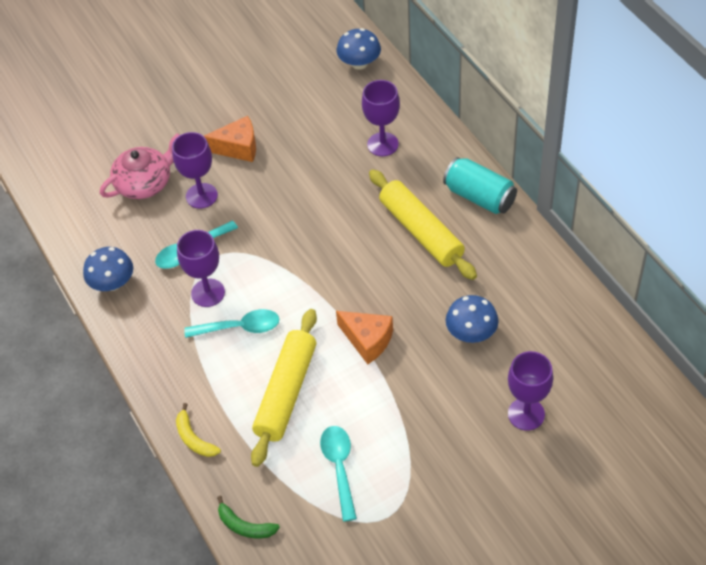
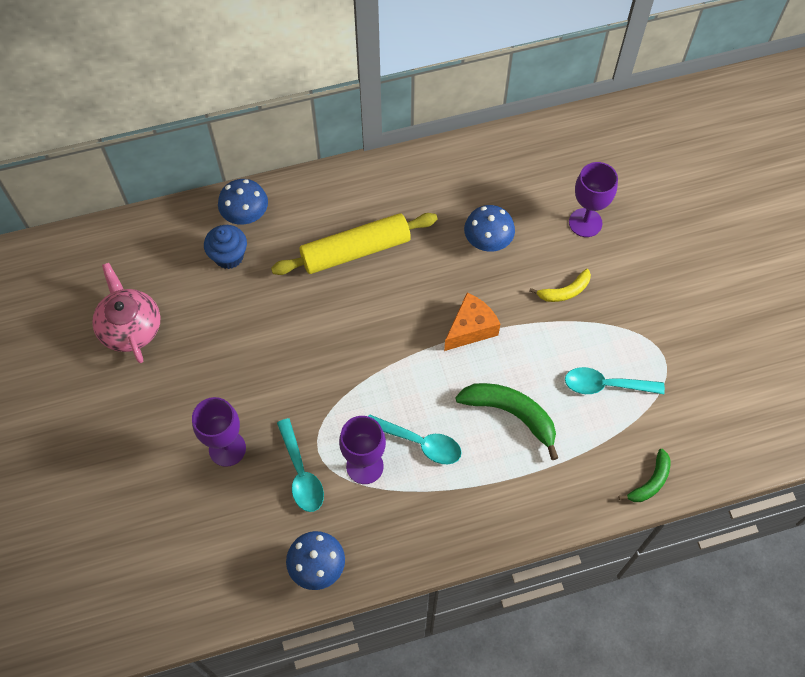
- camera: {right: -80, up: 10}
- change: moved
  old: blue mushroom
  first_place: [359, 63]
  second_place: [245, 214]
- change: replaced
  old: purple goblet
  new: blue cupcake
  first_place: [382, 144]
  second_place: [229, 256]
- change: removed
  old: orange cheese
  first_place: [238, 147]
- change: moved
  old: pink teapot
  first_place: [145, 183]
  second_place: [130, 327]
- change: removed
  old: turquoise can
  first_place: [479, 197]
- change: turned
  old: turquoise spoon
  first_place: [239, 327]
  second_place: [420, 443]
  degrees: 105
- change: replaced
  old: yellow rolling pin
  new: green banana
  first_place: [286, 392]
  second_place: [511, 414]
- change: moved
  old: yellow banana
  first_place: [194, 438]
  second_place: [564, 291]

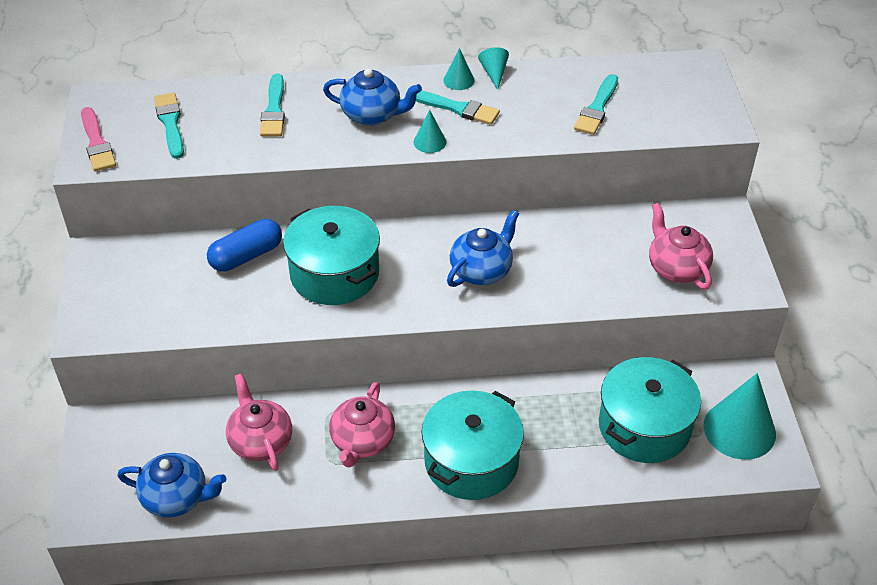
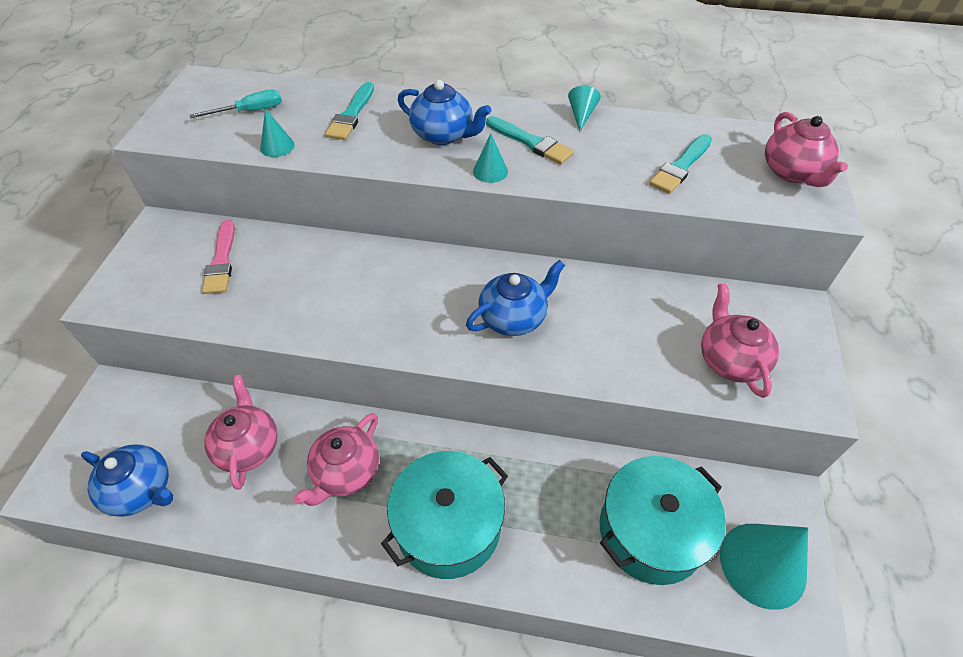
- camera: {right: 15, up: 5}
- change: moved
  old: turquoise cone
  first_place: [458, 80]
  second_place: [277, 146]
- change: replaced
  old: turquoise brush
  new: turquoise screwdriver
  first_place: [170, 123]
  second_place: [250, 111]
- change: moved
  old: pink brush
  first_place: [97, 143]
  second_place: [221, 261]
- change: removed
  old: turquoise pot
  first_place: [334, 273]
- change: removed
  old: blue capsule
  first_place: [246, 256]
- change: added
  new: pink teapot
  second_place: [792, 172]

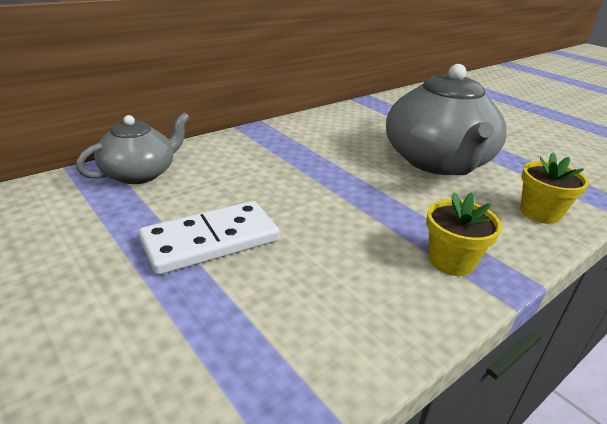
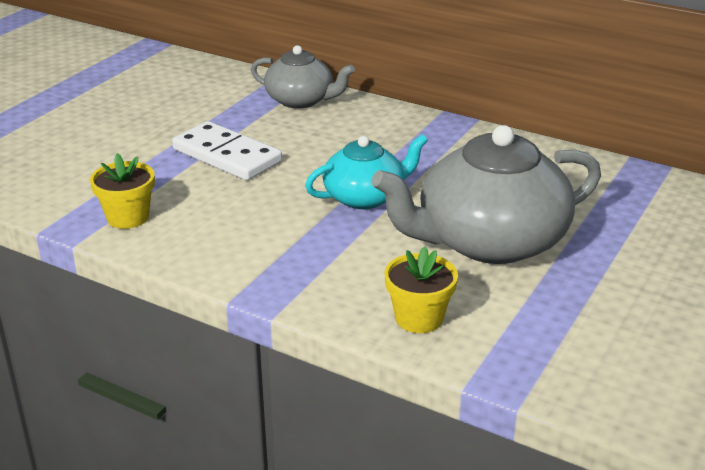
- camera: {right: 70, up: 0}
- change: moved
  old: yellow flower pot
  first_place: [451, 261]
  second_place: [128, 217]
- change: added
  new: turquoise teapot
  second_place: [365, 197]

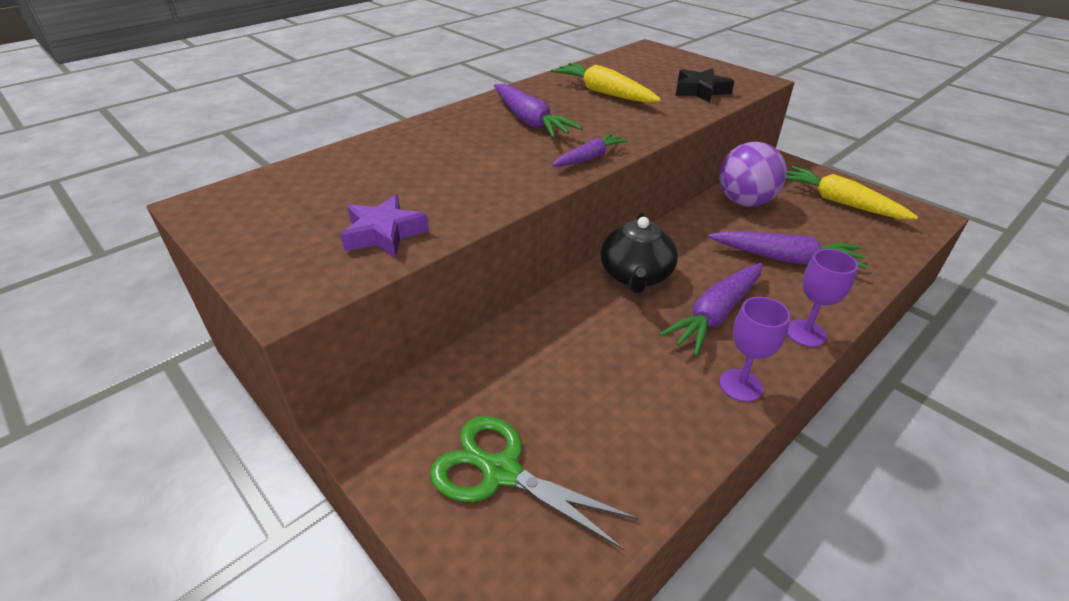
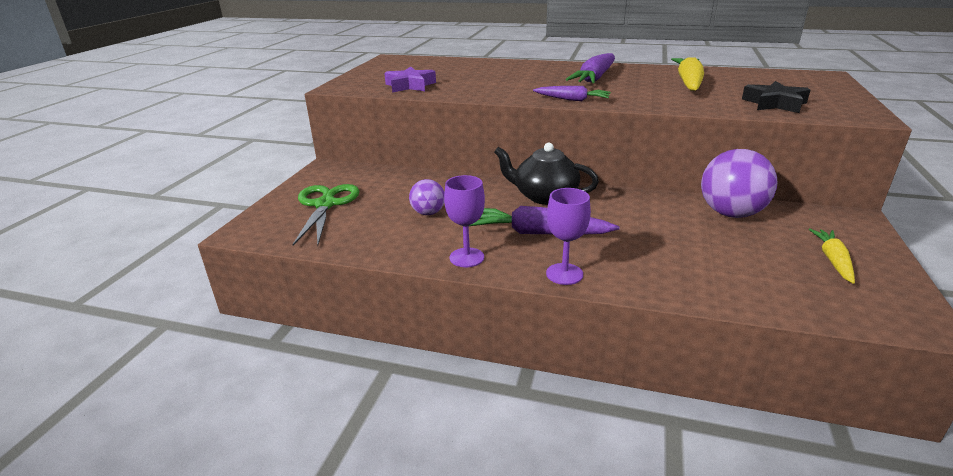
- camera: {right: 60, up: -10}
- change: resized
  old: yellow carrot
  first_place: [840, 202]
  second_place: [833, 260]
  factor: 0.61
- change: turned
  old: black teapot
  first_place: [635, 276]
  second_place: [544, 196]
  degrees: 45
- change: removed
  old: purple carrot
  first_place: [784, 258]
- change: added
  new: purple ball
  second_place: [428, 213]

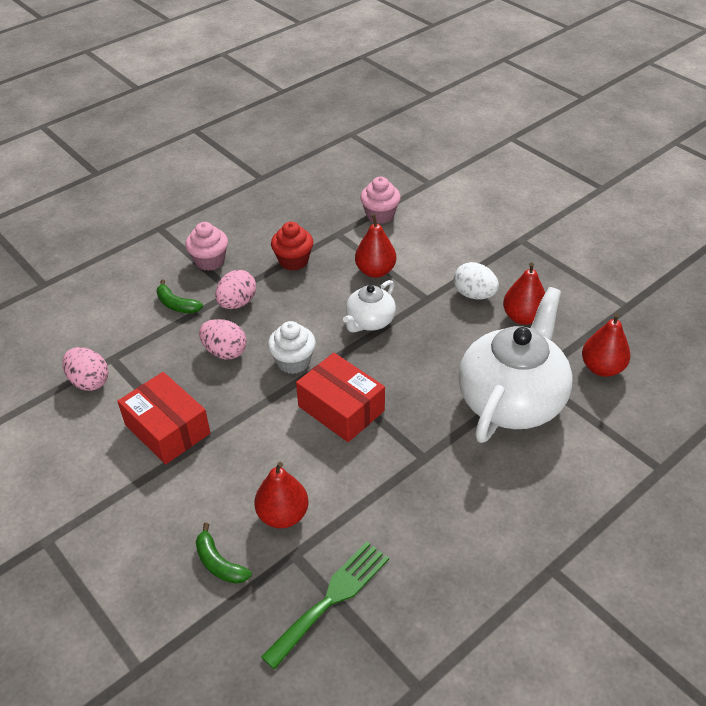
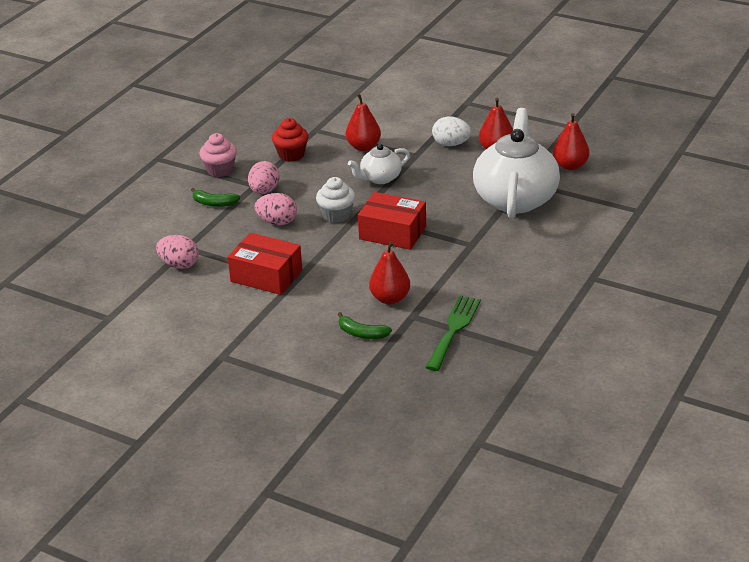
- camera: {right: -20, up: -10}
- change: removed
  old: pink cupcake
  first_place: [380, 215]
- change: turned
  old: white teapot
  first_place: [369, 321]
  second_place: [380, 178]
  degrees: 45

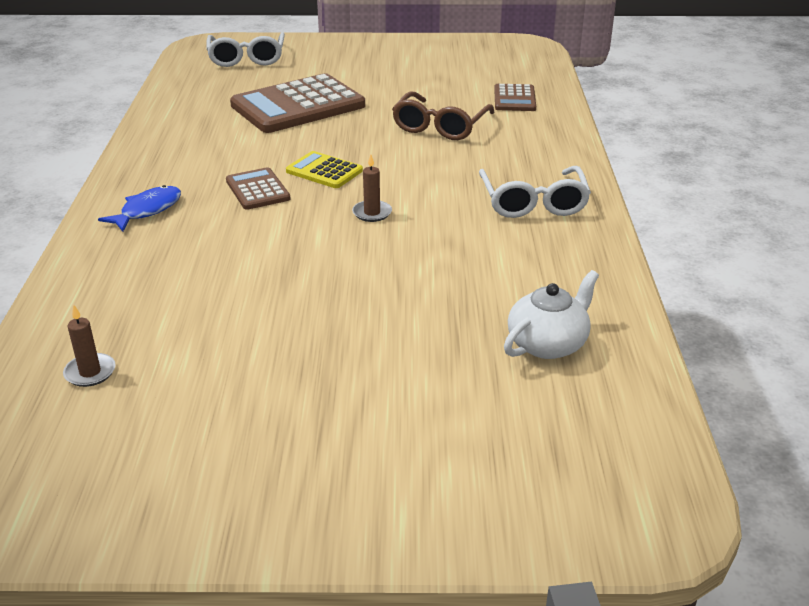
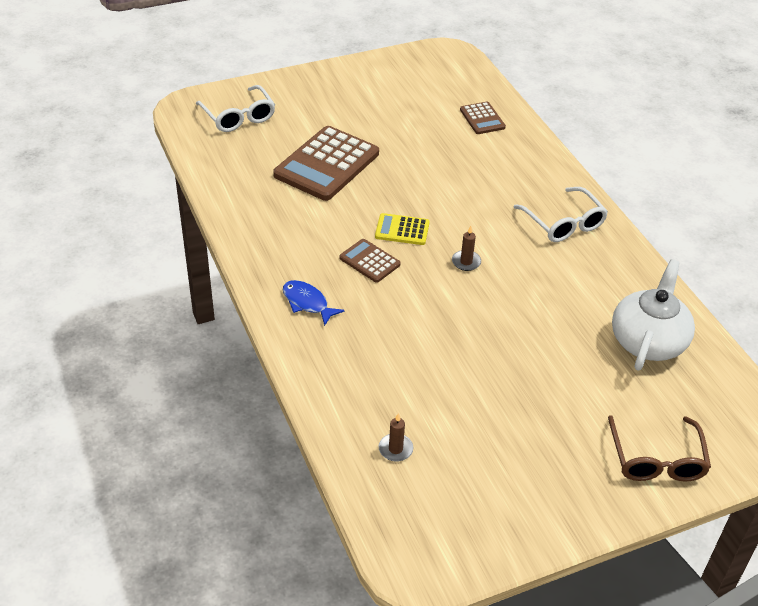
- camera: {right: -25, up: 10}
- change: moved
  old: brown glasses
  first_place: [440, 126]
  second_place: [656, 459]
- change: turned
  old: blue fish
  first_place: [147, 210]
  second_place: [307, 303]
  degrees: -60
- change: resized
  old: white teapot
  first_place: [548, 343]
  second_place: [648, 340]
  factor: 1.52

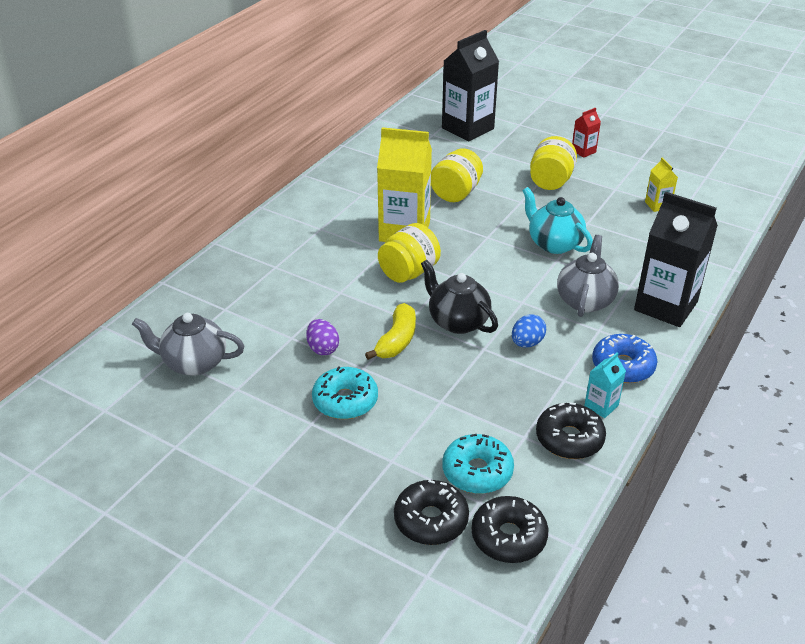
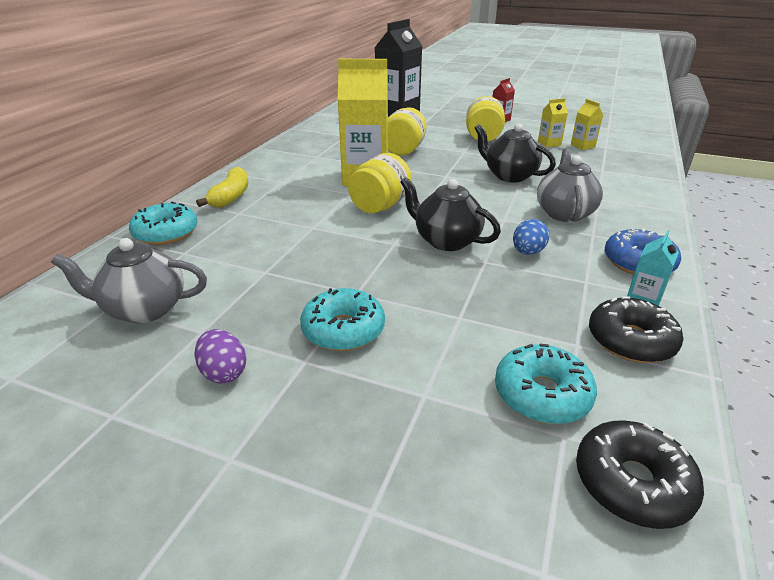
- camera: {right: -10, up: -5}
- change: recoloured
  old: turquoise teapot
  new: black teapot
  first_place: [553, 244]
  second_place: [509, 176]
- change: removed
  old: black carton
  first_place: [665, 306]
- change: moved
  old: yellow banana
  first_place: [397, 340]
  second_place: [231, 197]
- change: moved
  old: purple egg
  first_place: [323, 348]
  second_place: [224, 372]
- change: removed
  old: black donut
  first_place: [431, 520]
- change: added
  new: yellow carton
  second_place: [549, 143]
- change: added
  new: turquoise donut
  second_place: [166, 233]

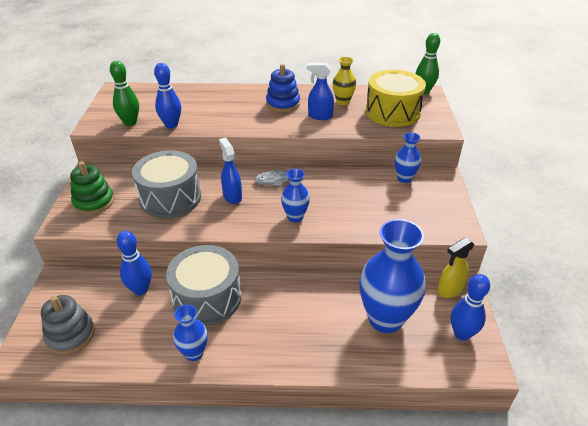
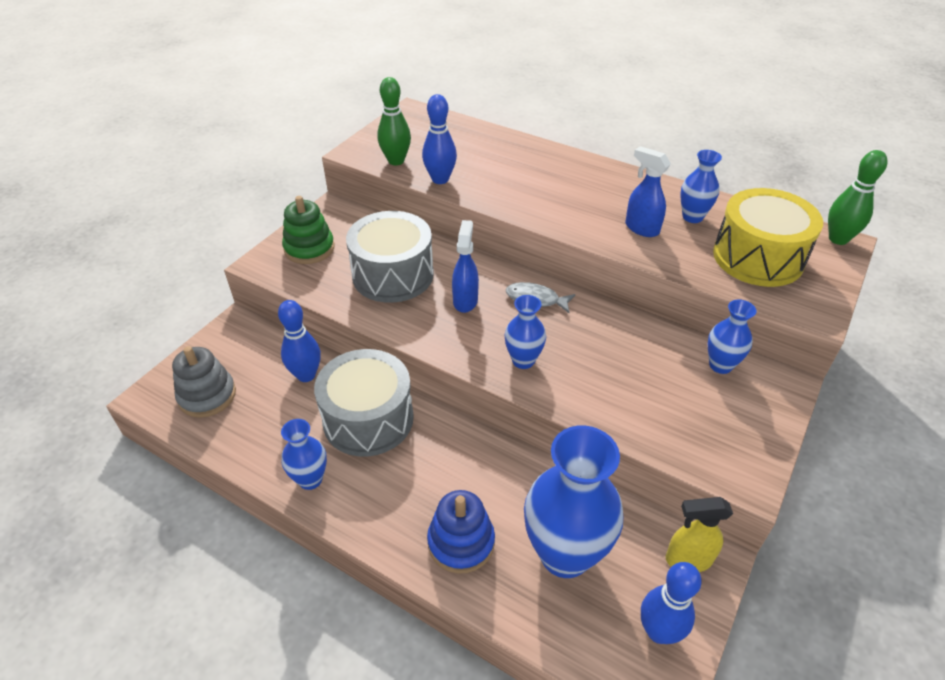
- camera: {right: 30, up: 5}
- change: recoloured
  old: yellow vase
  new: blue vase
  first_place: [343, 102]
  second_place: [692, 217]
- change: moved
  old: blue stacking toy
  first_place: [283, 104]
  second_place: [461, 542]

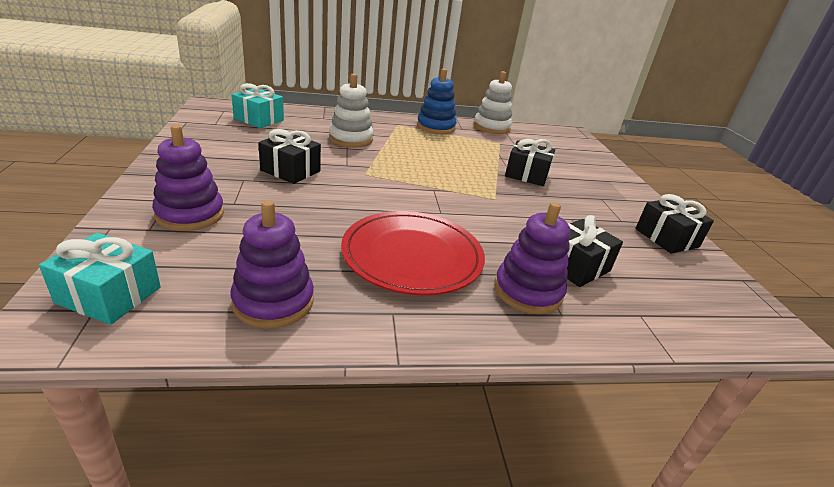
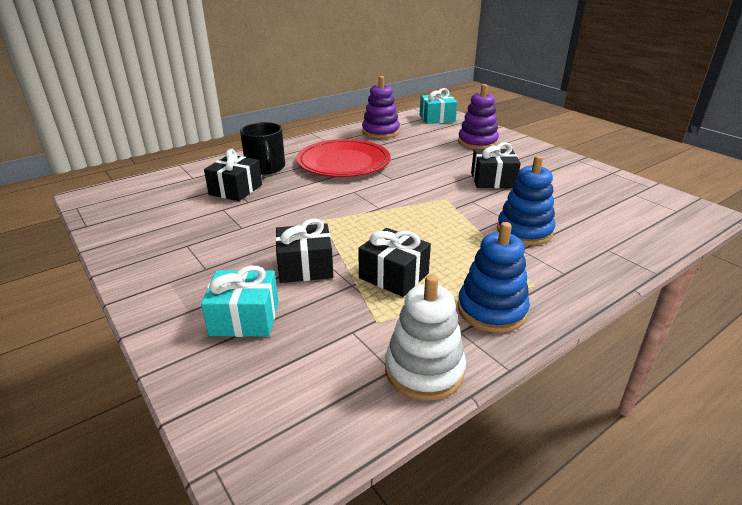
- camera: {right: 155, up: 0}
- change: recoloured
  old: white stacking toy
  new: blue stacking toy
  first_place: [351, 139]
  second_place: [524, 231]
- change: moved
  old: turquoise gift
  first_place: [259, 119]
  second_place: [244, 318]
- change: moved
  old: black gift
  first_place: [666, 238]
  second_place: [394, 275]
- change: replaced
  old: purple stacking toy
  new: black mug
  first_place: [527, 291]
  second_place: [265, 167]

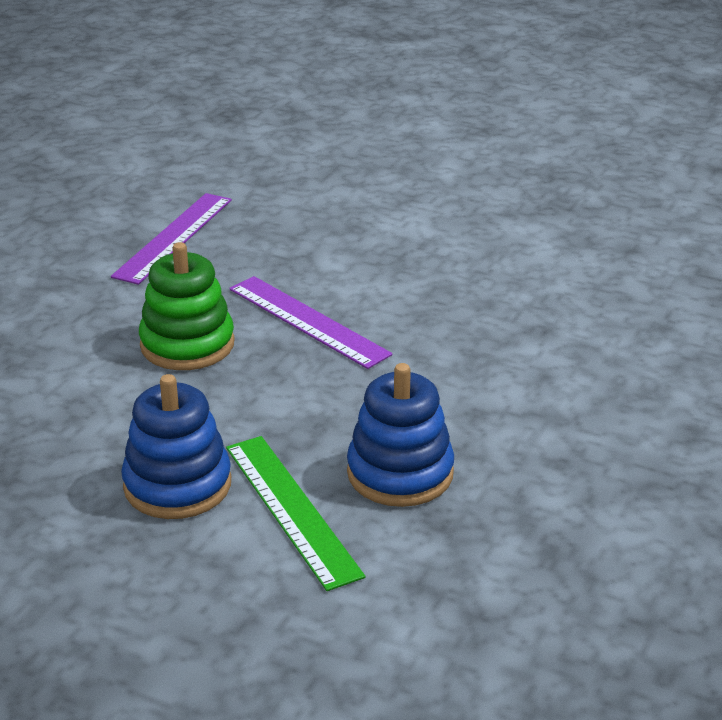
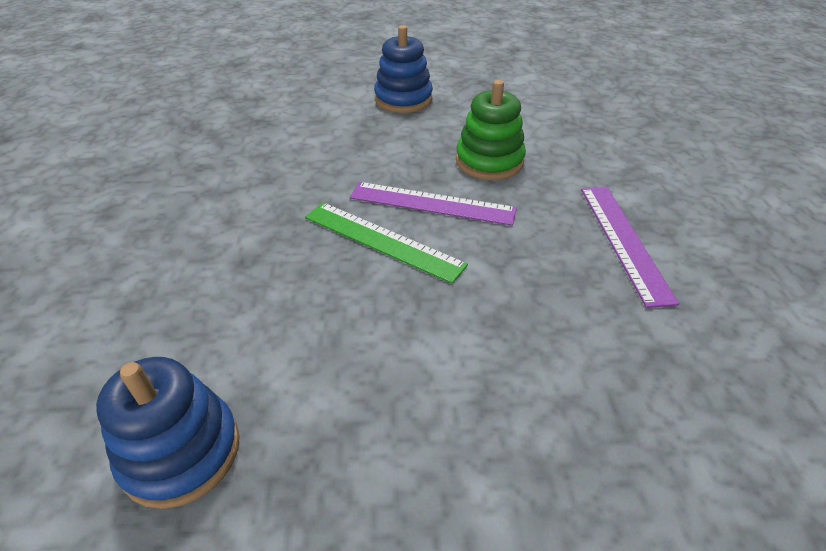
- camera: {right: 150, up: 10}
- change: moved
  old: blue stacking toy
  first_place: [400, 473]
  second_place: [181, 452]
- change: moved
  old: green ruler
  first_place: [292, 509]
  second_place: [382, 240]

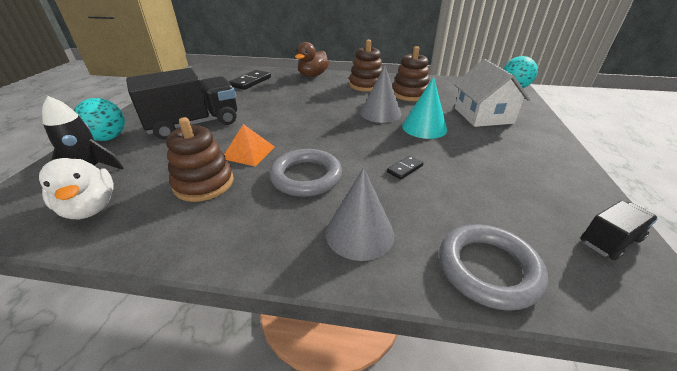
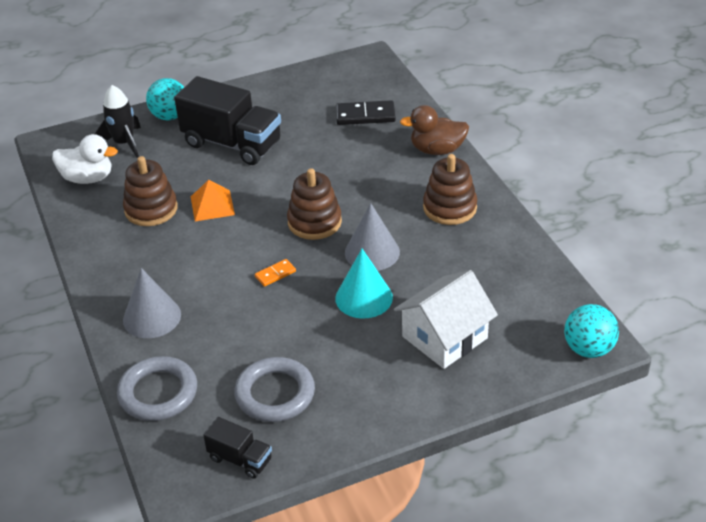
- camera: {right: 60, up: 5}
- change: moved
  old: brown stacking toy
  first_place: [409, 94]
  second_place: [314, 222]
- change: moved
  old: grey ring
  first_place: [306, 177]
  second_place: [275, 394]
- change: removed
  old: black domino
  first_place: [405, 169]
- change: turned
  old: white duck
  first_place: [91, 208]
  second_place: [88, 178]
  degrees: -105
- change: added
  new: orange domino
  second_place: [275, 274]

